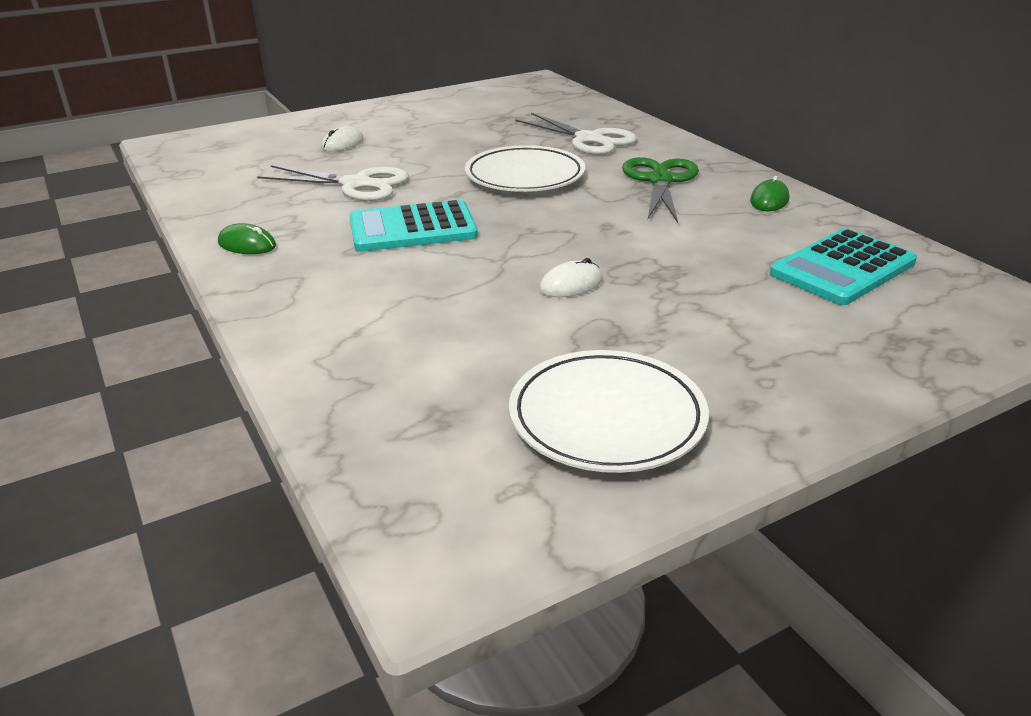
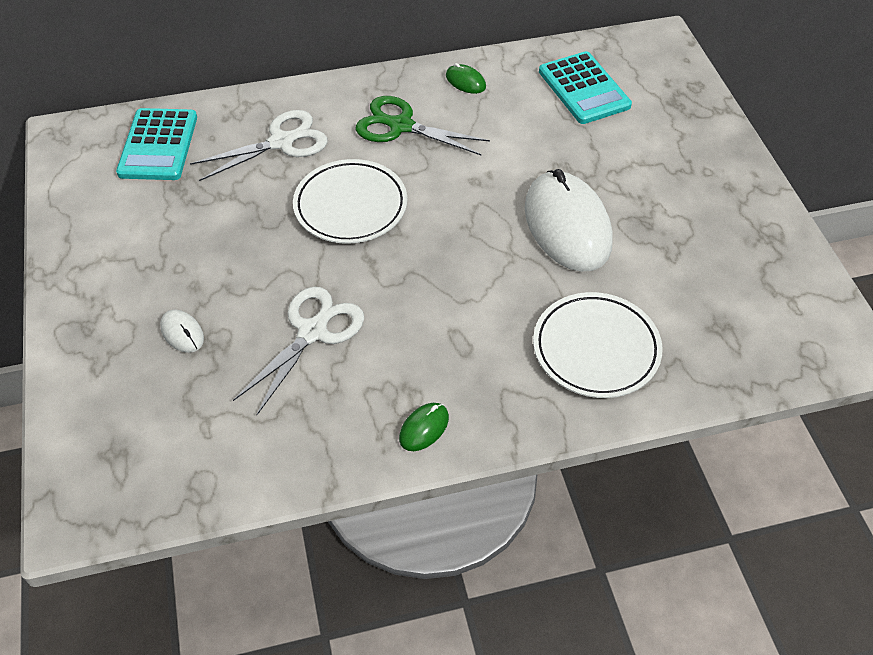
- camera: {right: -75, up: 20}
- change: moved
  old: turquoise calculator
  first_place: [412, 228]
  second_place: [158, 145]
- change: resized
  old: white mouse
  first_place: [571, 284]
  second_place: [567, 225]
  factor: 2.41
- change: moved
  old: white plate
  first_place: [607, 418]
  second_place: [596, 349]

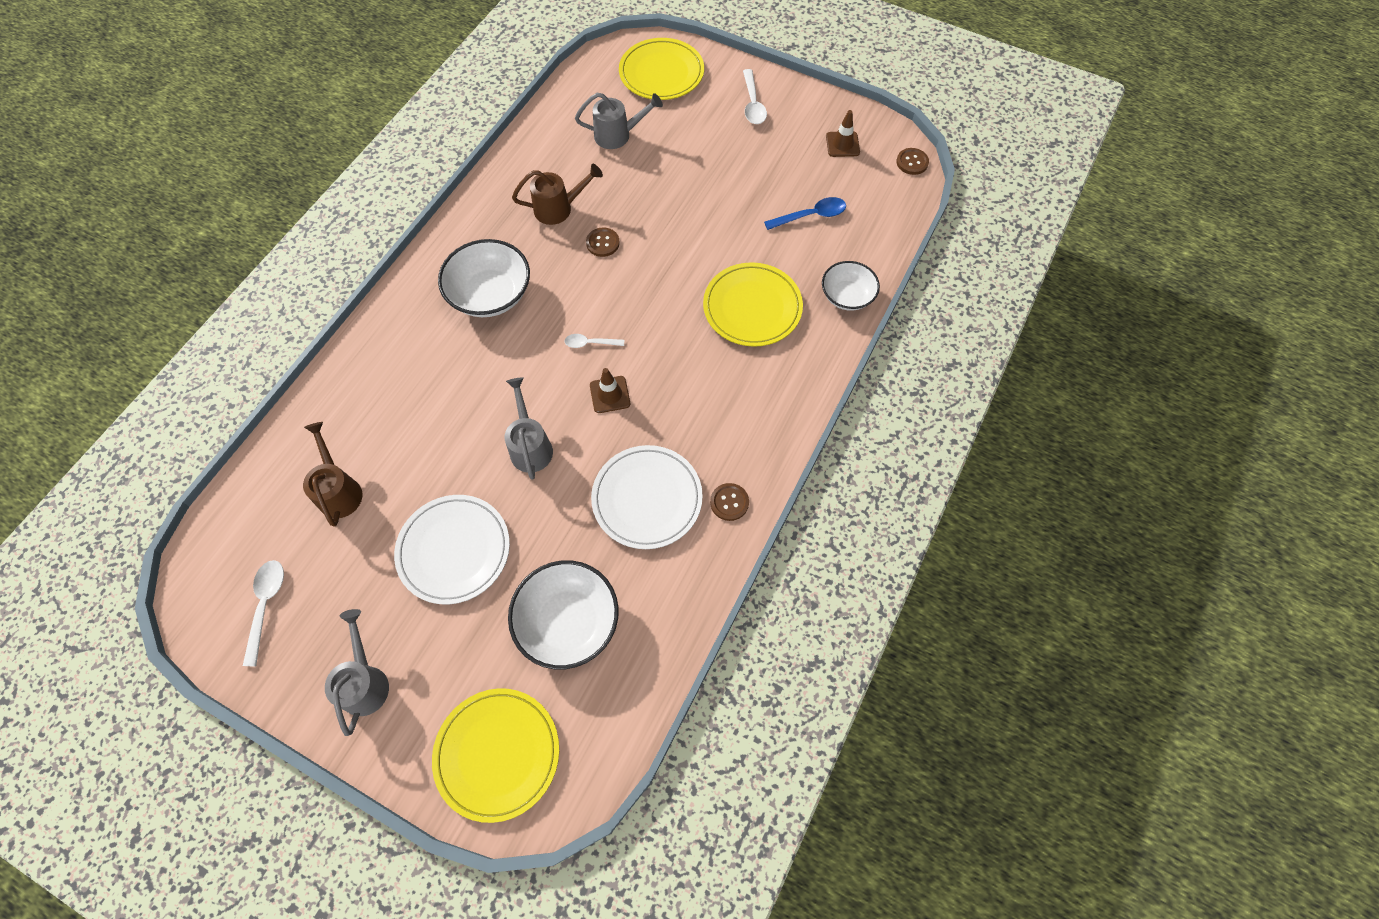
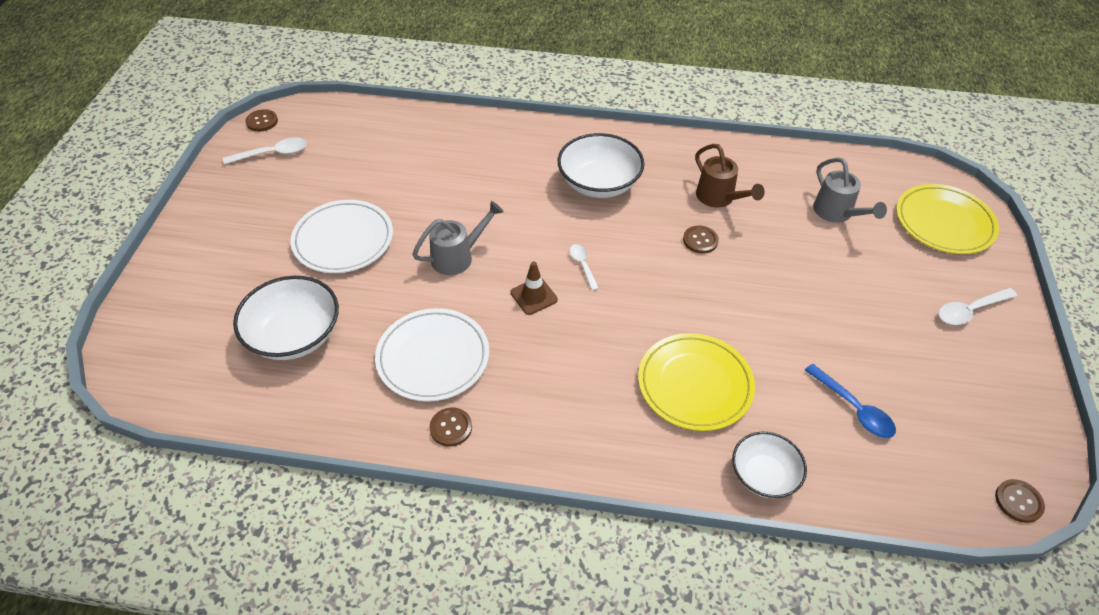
- camera: {right: 70, up: -15}
- change: removed
  old: brown traffic cone
  first_place: [842, 144]
- change: removed
  old: brown watering can
  first_place: [339, 490]
- change: removed
  old: grey watering can
  first_place: [365, 682]
- change: removed
  old: yellow plate
  first_place: [497, 754]
- change: added
  new: brown button
  second_place: [262, 121]

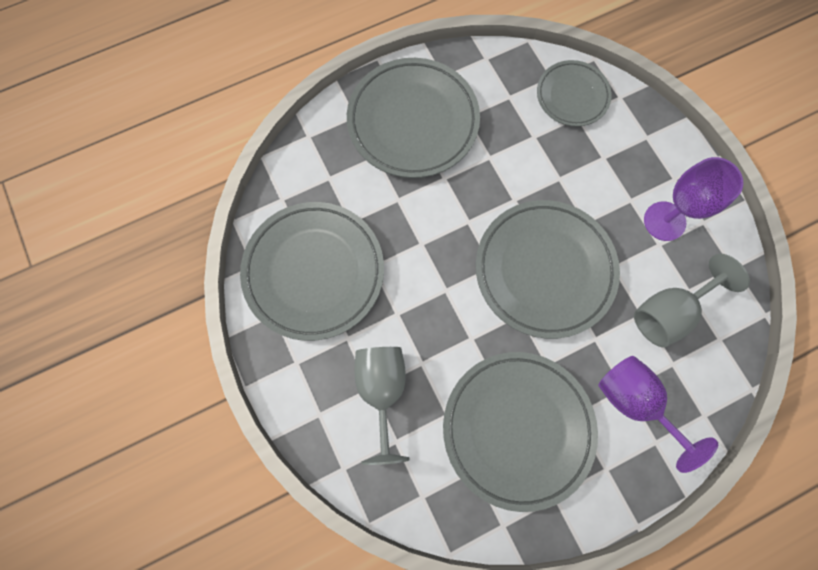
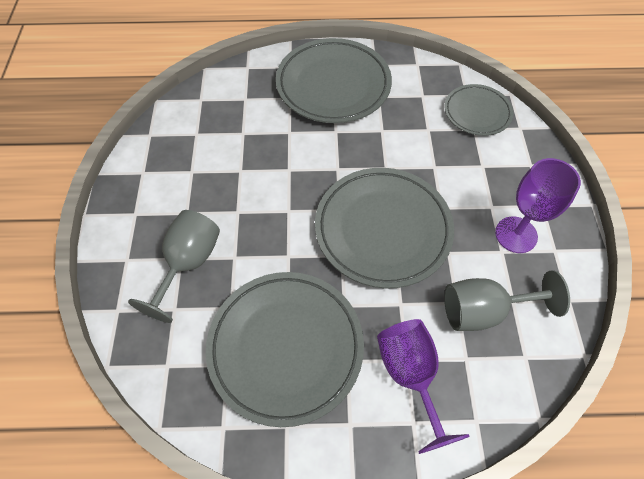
- camera: {right: 25, up: -15}
- change: removed
  old: grey plate
  first_place: [314, 272]

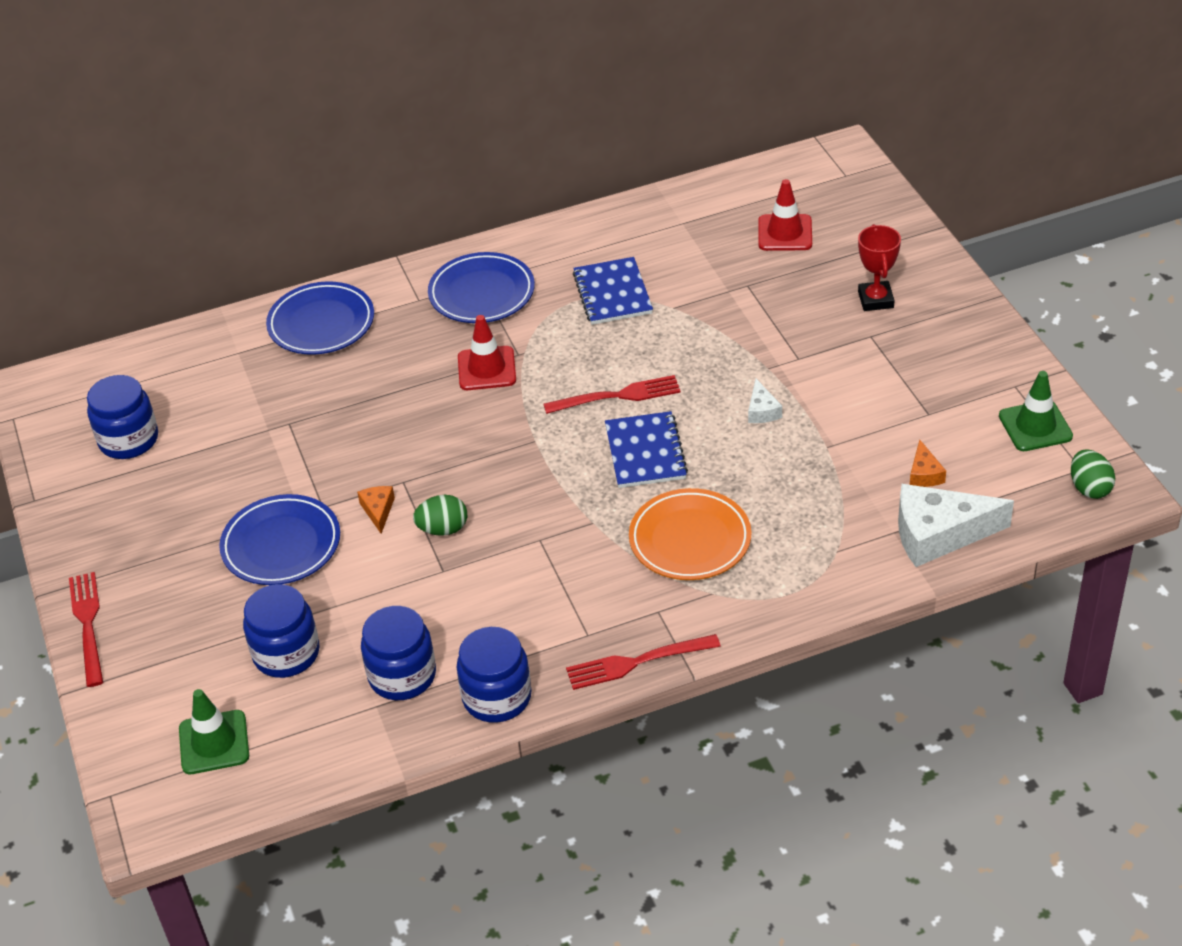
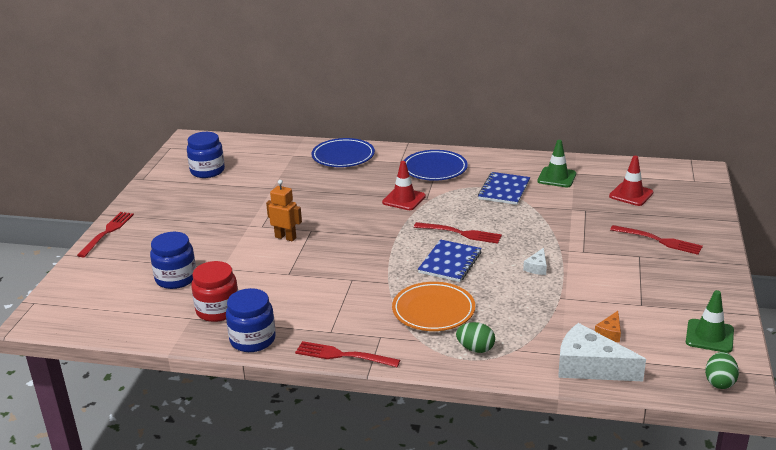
- camera: {right: 30, up: -15}
- change: replaced
  old: red trophy
  new: red fork
  first_place: [875, 300]
  second_place: [659, 240]
- change: replaced
  old: orange cheese
  new: orange robot
  first_place: [378, 510]
  second_place: [285, 237]
- change: removed
  old: blue plate
  first_place: [281, 545]
- change: moved
  old: green egg
  first_place: [443, 529]
  second_place: [475, 349]
- change: recoloured
  old: blue jar
  new: red jar
  first_place: [402, 675]
  second_place: [218, 310]
- change: moved
  old: green traffic cone
  first_place: [214, 742]
  second_place: [556, 177]

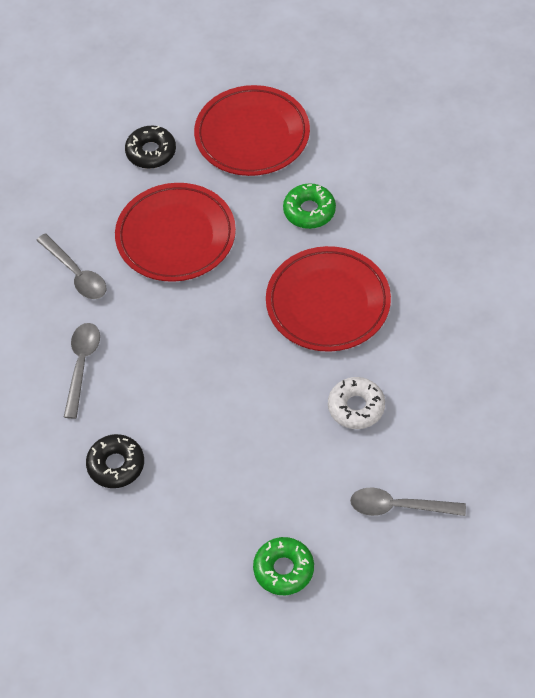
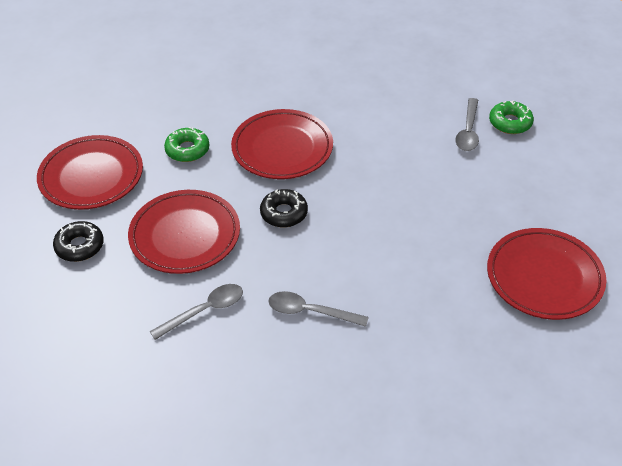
- camera: {right: -85, up: -10}
- change: removed
  old: white donut
  first_place: [356, 407]
- change: moved
  old: black donut
  first_place: [116, 465]
  second_place: [284, 213]
- change: moved
  old: green donut
  first_place: [283, 569]
  second_place: [510, 123]
- change: added
  new: red plate
  second_place: [544, 277]

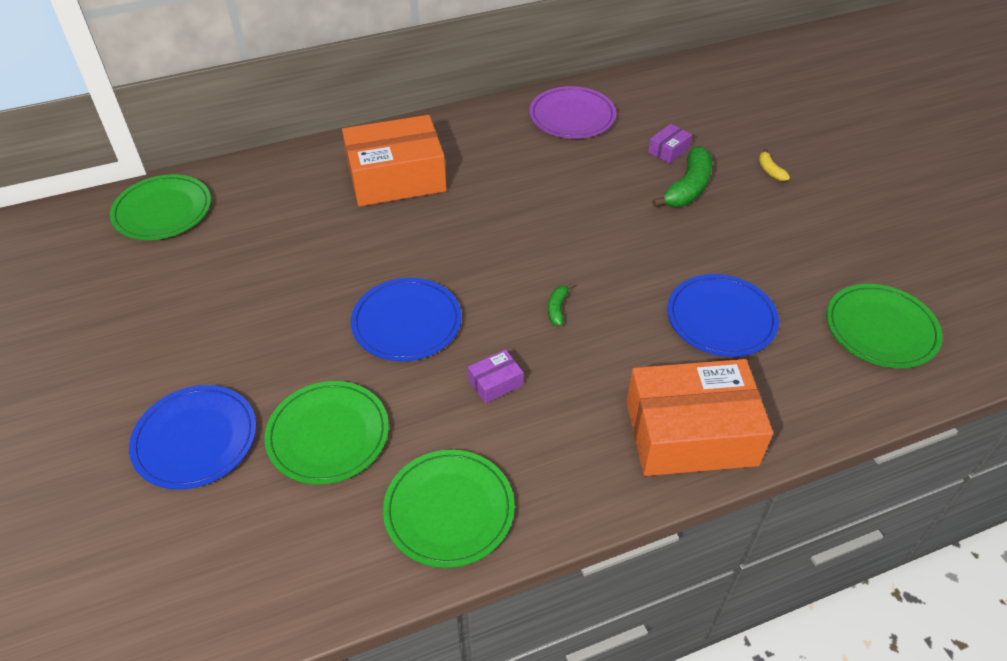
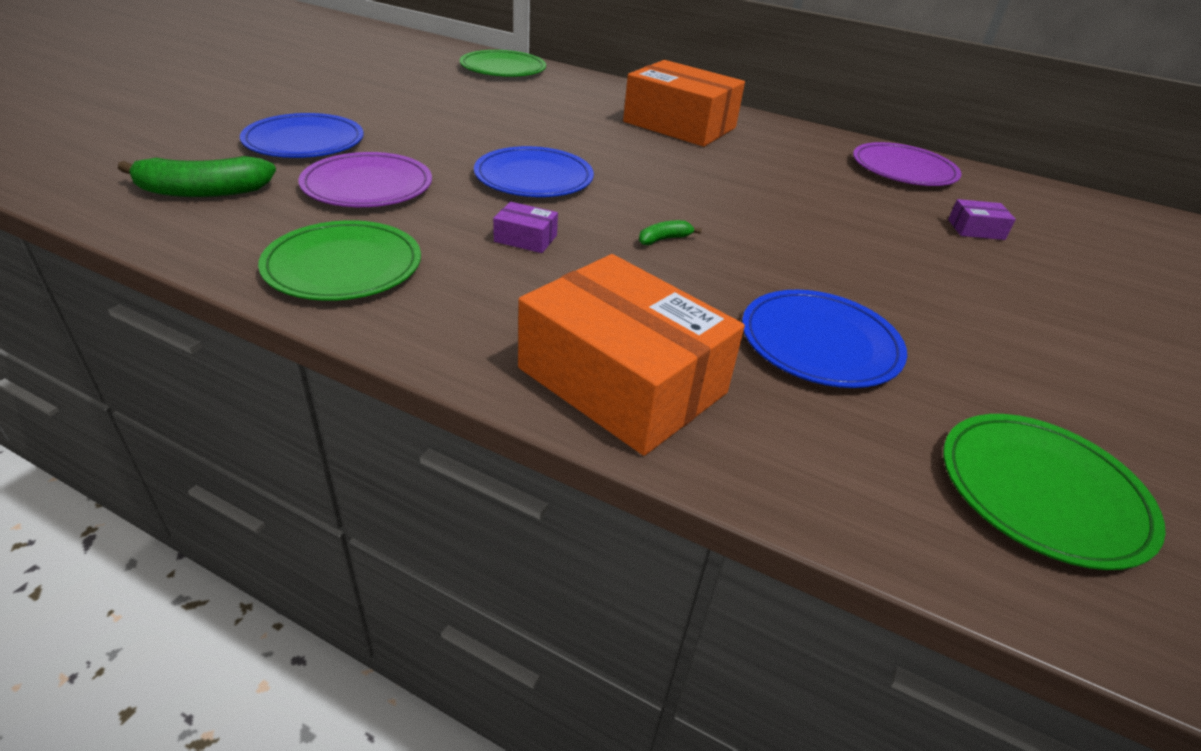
- camera: {right: 45, up: -10}
- change: moved
  old: green banana
  first_place: [688, 188]
  second_place: [203, 192]
- change: removed
  old: yellow banana
  first_place: [770, 170]
- change: recoloured
  old: green plate
  new: purple plate
  first_place: [328, 435]
  second_place: [367, 185]

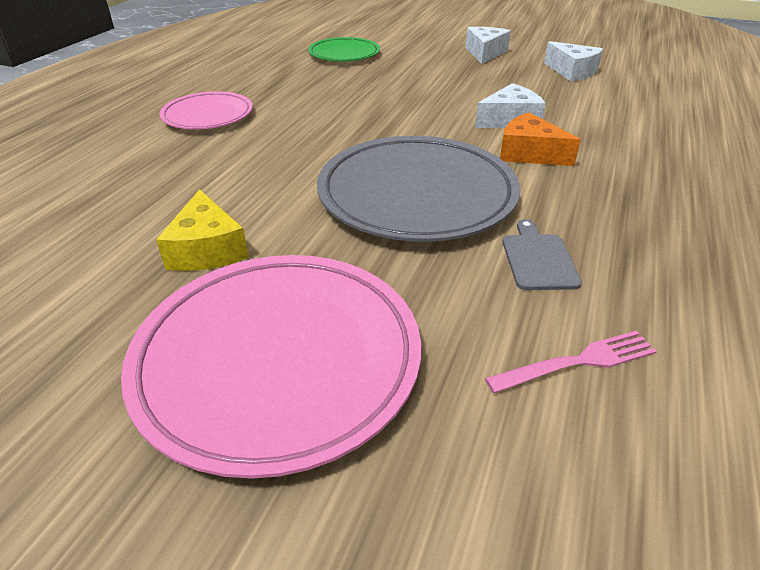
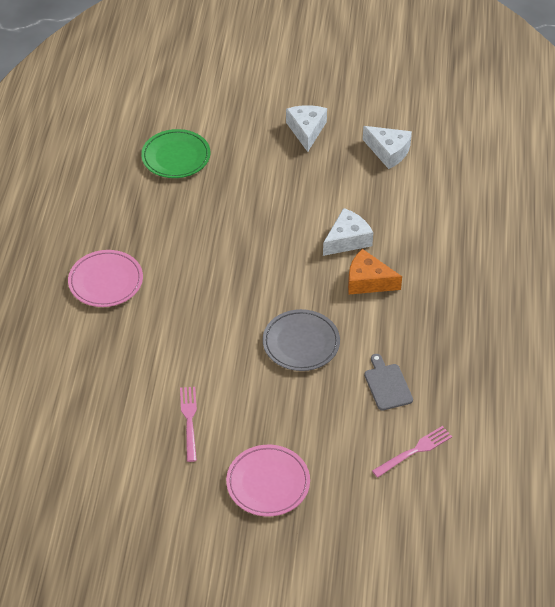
- camera: {right: -15, up: 10}
- change: resized
  old: grey plate
  first_place: [417, 195]
  second_place: [301, 343]
  factor: 0.57
- change: replaced
  old: yellow cheese
  new: pink fork
  first_place: [207, 249]
  second_place: [189, 420]
- change: resized
  old: pink plate
  first_place: [278, 360]
  second_place: [268, 483]
  factor: 0.57

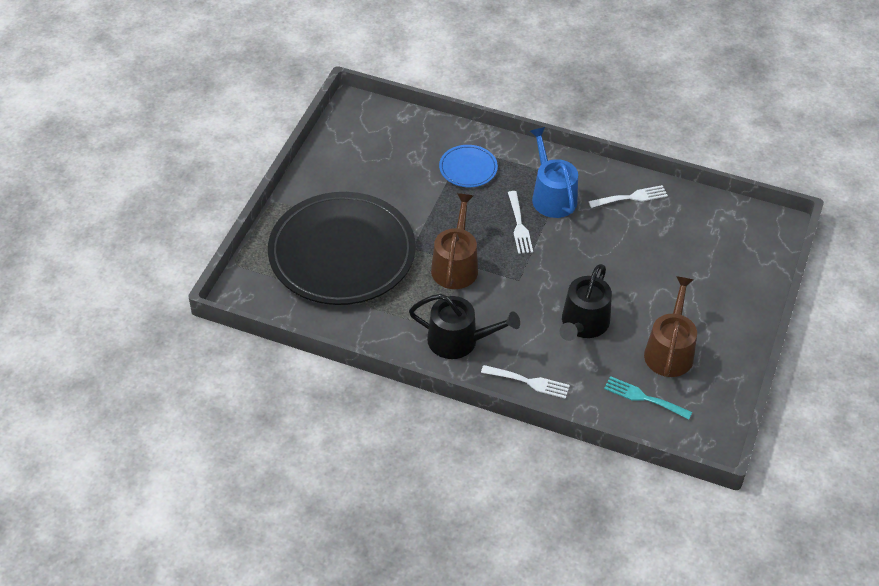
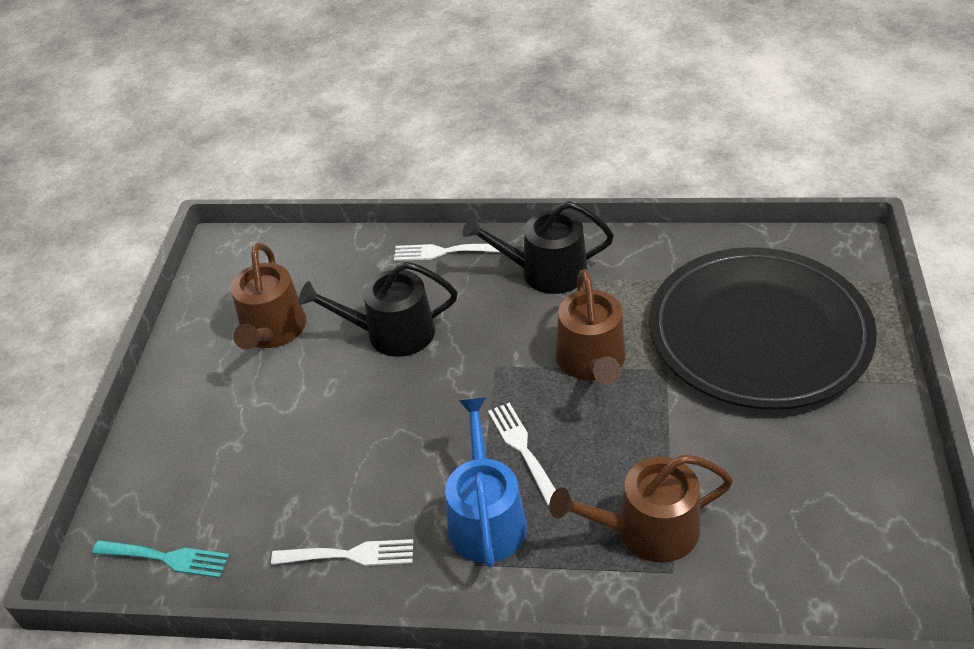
- camera: {right: 170, up: -5}
- change: turned
  old: blue watering can
  first_place: [552, 196]
  second_place: [486, 517]
  degrees: -150
- change: replaced
  old: blue plate
  new: brown watering can
  first_place: [468, 168]
  second_place: [647, 530]
- change: turned
  old: white fork
  first_place: [631, 197]
  second_place: [350, 555]
  degrees: -150
- change: turned
  old: black watering can
  first_place: [583, 324]
  second_place: [391, 333]
  degrees: -105
- change: moved
  old: turquoise fork
  first_place: [643, 398]
  second_place: [166, 558]

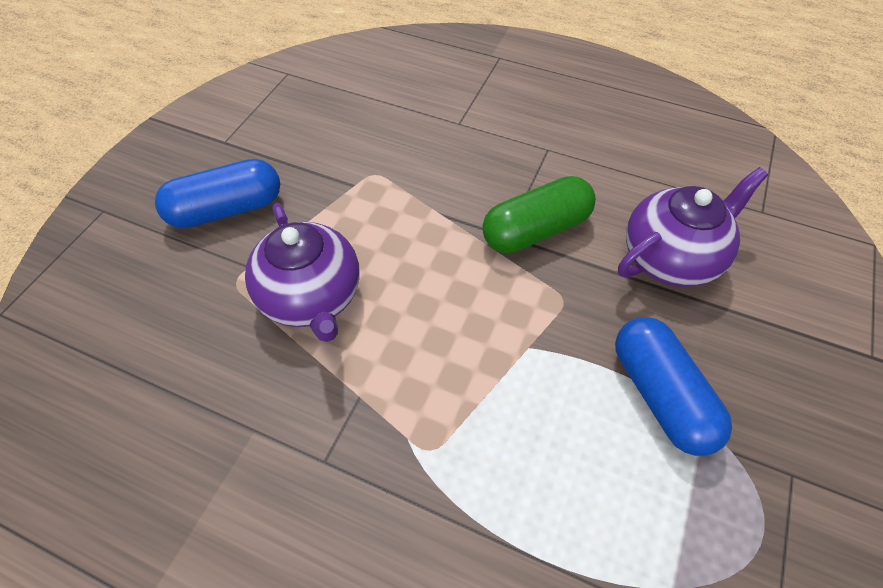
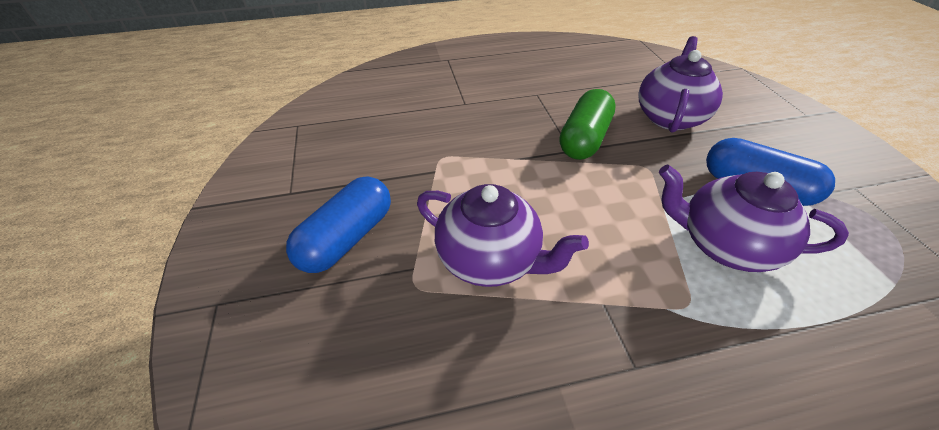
- camera: {right: -35, up: -10}
- change: added
  new: purple teapot
  second_place: [724, 245]

